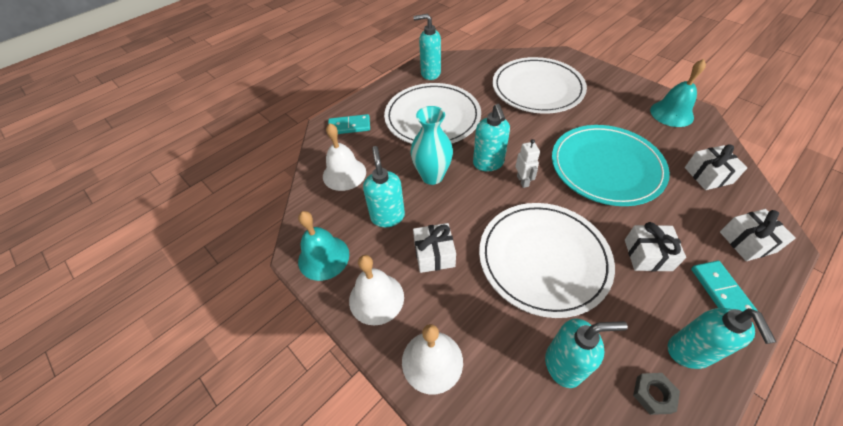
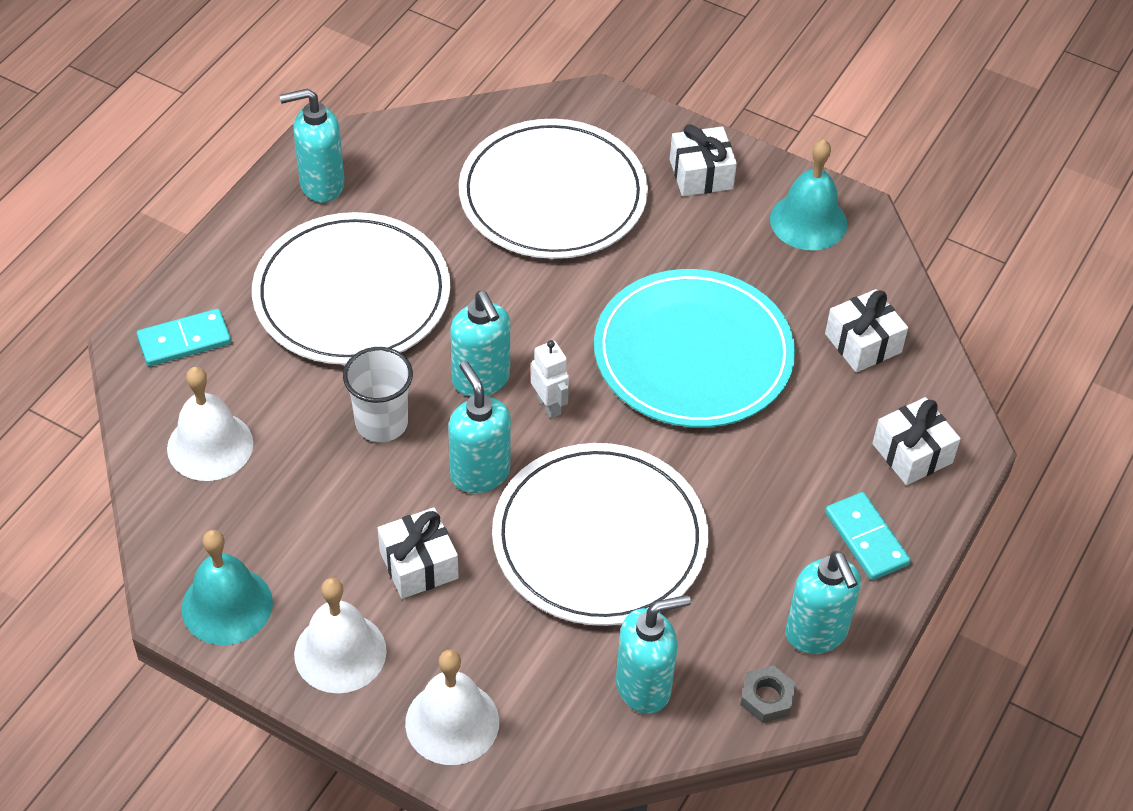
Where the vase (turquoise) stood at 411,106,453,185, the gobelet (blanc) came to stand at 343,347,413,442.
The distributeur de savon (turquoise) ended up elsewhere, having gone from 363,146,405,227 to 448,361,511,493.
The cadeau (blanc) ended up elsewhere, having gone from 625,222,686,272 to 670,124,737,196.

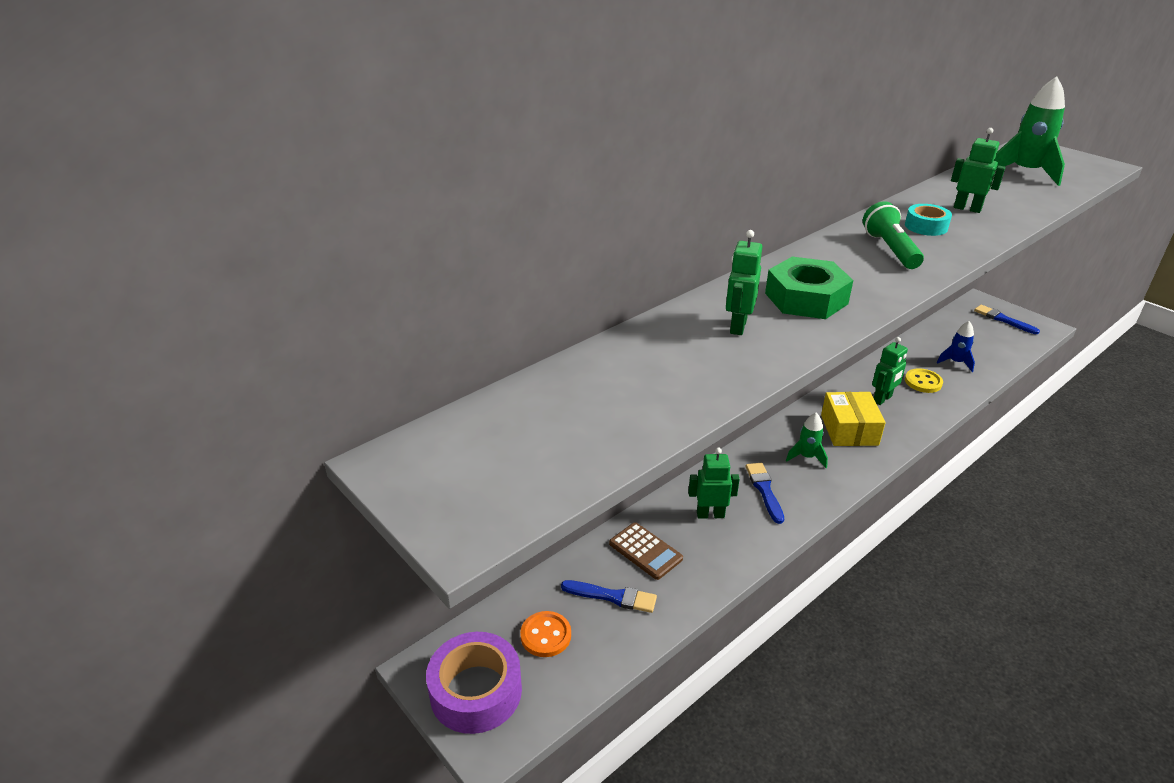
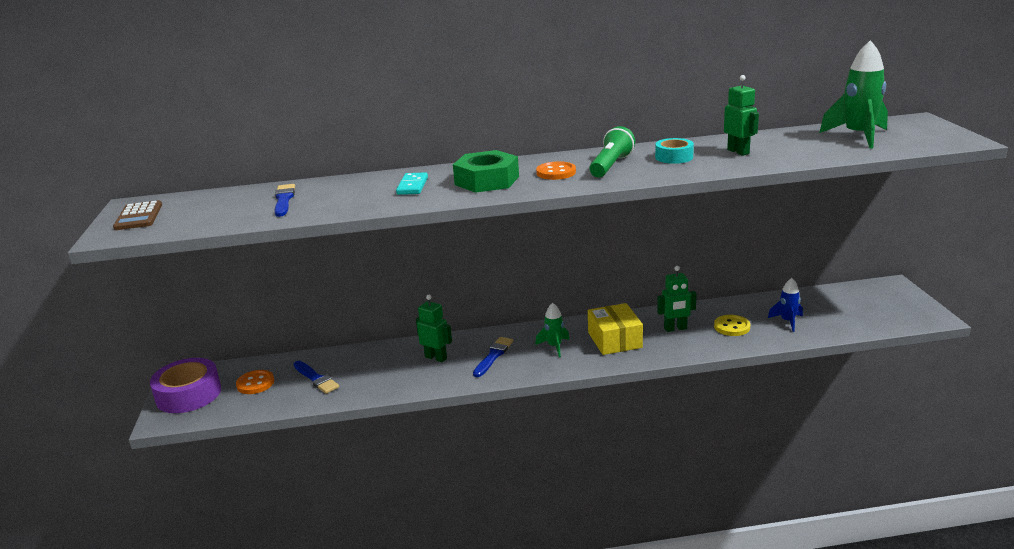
The calculatrice (marron) ended up elsewhere, having gone from 609,522,683,580 to 113,200,162,230.
The pinceau (bleu) ended up elsewhere, having gone from 974,305,1040,334 to 275,184,295,217.
Where the robot (vert) stood at 726,230,762,335, the domino (turquoise) came to stand at 396,172,428,195.
The second view gained the bouton (orange) at 536,161,576,180.
The boîte (jaune) at 821,392,885,446 ended up facing another way, 45 degrees counterclockwise from before.

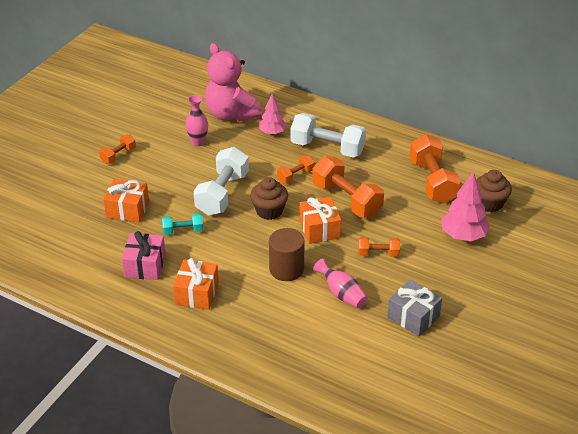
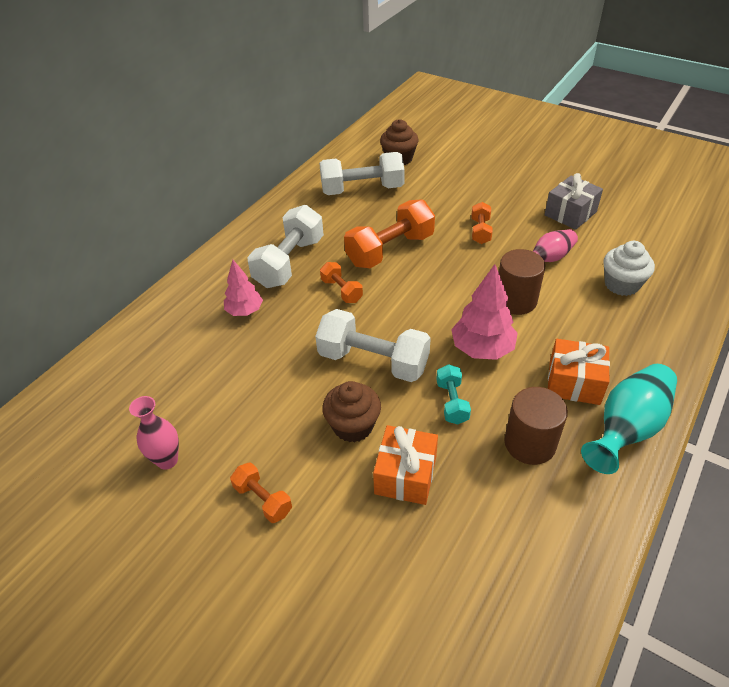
The vase (rose) ended up elsewhere, having gone from 186,95,208,146 to 129,396,179,470.
What was the haltère (orange) at 410,134,461,203 turned into the haltère (blanc) at 319,152,405,195.
The muffin (marron) ended up elsewhere, having gone from 250,177,288,220 to 322,381,381,443.
The arbre (rose) ended up elsewhere, having gone from 441,172,490,241 to 451,264,518,360.
Where the cadeau (rose) stood at 122,231,166,280, the cylindre (marron) came to stand at 504,387,568,465.
The second view gained the vase (turquoise) at 581,364,677,474.
The second view gained the muffin (blanc) at 603,241,655,296.
The second view lost the ours en peluche (rose) at 205,43,262,122.
The second view lost the cadeau (orange) at 299,197,341,244.

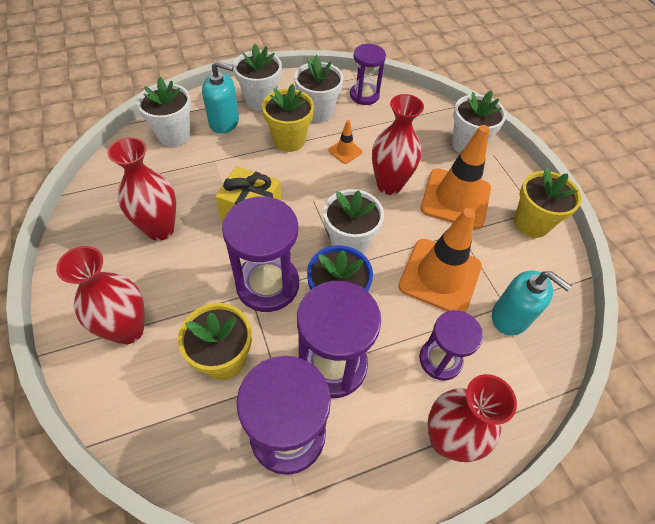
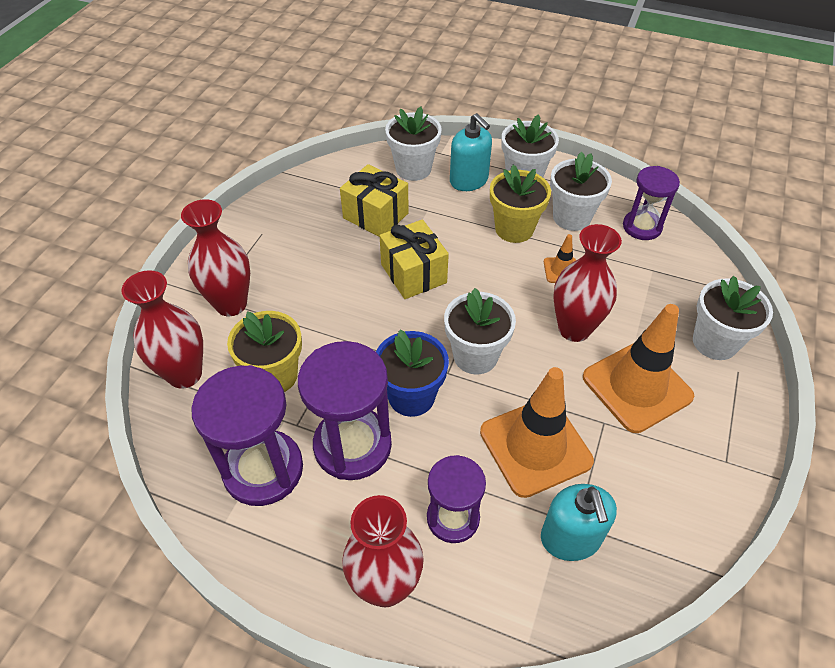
The vase (rouge) ended up elsewhere, having gone from 107,137,176,241 to 121,270,203,389.
The second view gained the cadeau (jaune) at 340,164,409,237.
The second view lost the sablier (violet) at 222,196,299,312.
The second view lost the pot de fleurs (jaune) at 514,167,582,238.

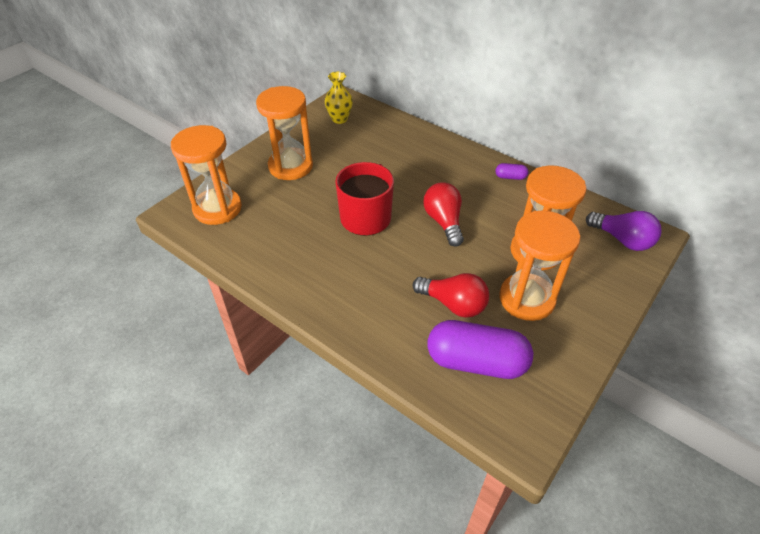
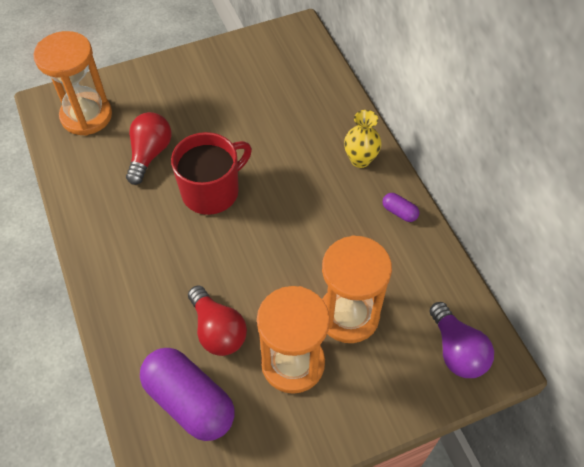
The ampoule (rouge) ended up elsewhere, having gone from 423,182,464,247 to 126,112,172,185.
The vase (jaune) ended up elsewhere, having gone from 325,72,353,124 to 344,110,382,168.
The second view lost the sablier (orange) at 256,86,313,180.

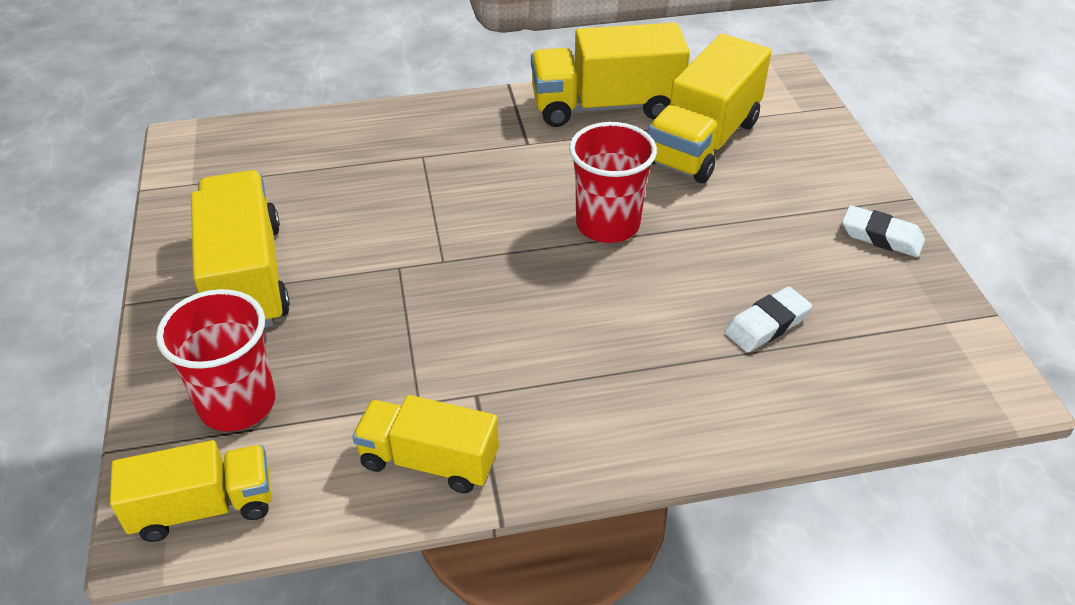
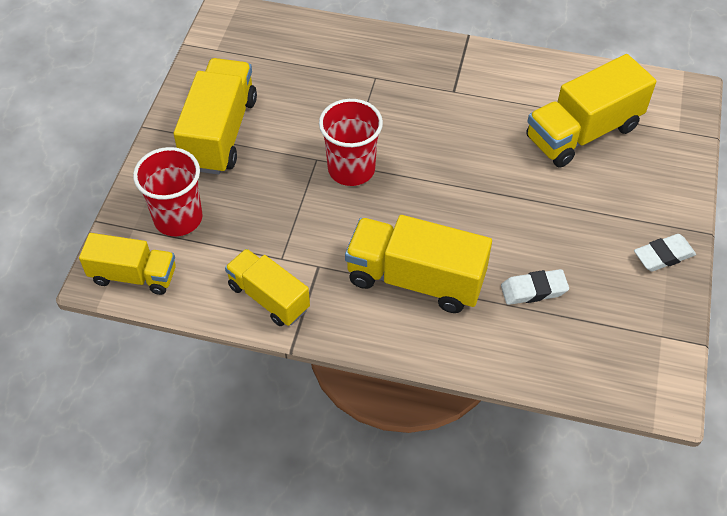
The gobelet (rouge) ended up elsewhere, having gone from 569,122,657,243 to 319,99,383,186.
The camion (jaune) ended up elsewhere, having gone from 531,23,690,127 to 345,215,492,313.
The gomme (blanc) at 842,205,925,257 ended up facing another way, 75 degrees counterclockwise from before.

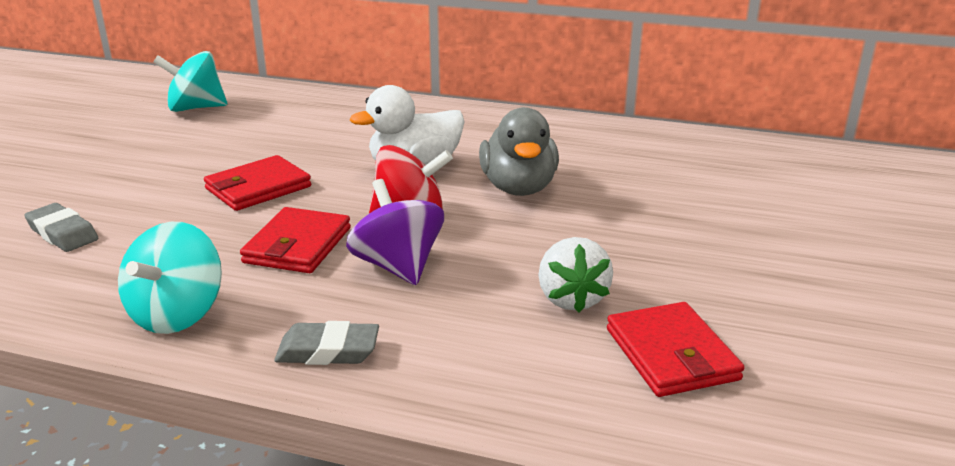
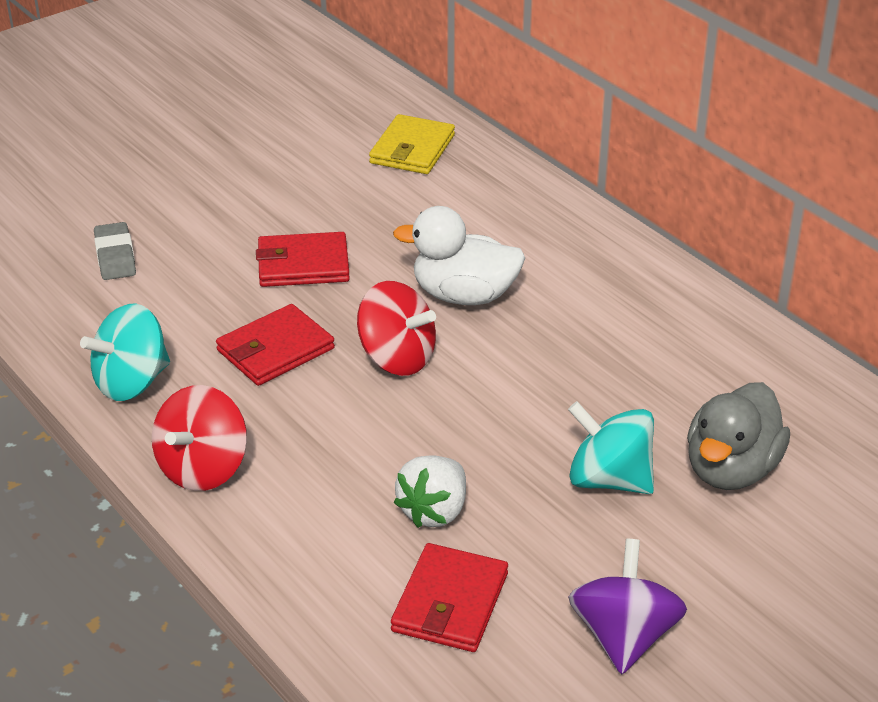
Where the gomme (gris) stood at 274,321,379,365, the toupie (rouge) came to stand at 152,385,247,491.
The second view gained the portefeuille (jaune) at 369,114,455,174.
The toupie (turquoise) ended up elsewhere, having gone from 153,51,227,112 to 568,401,654,494.
The toupie (violet) ended up elsewhere, having gone from 346,179,444,285 to 568,539,687,674.
The canard (gris) ended up elsewhere, having gone from 479,107,559,196 to 687,382,790,490.

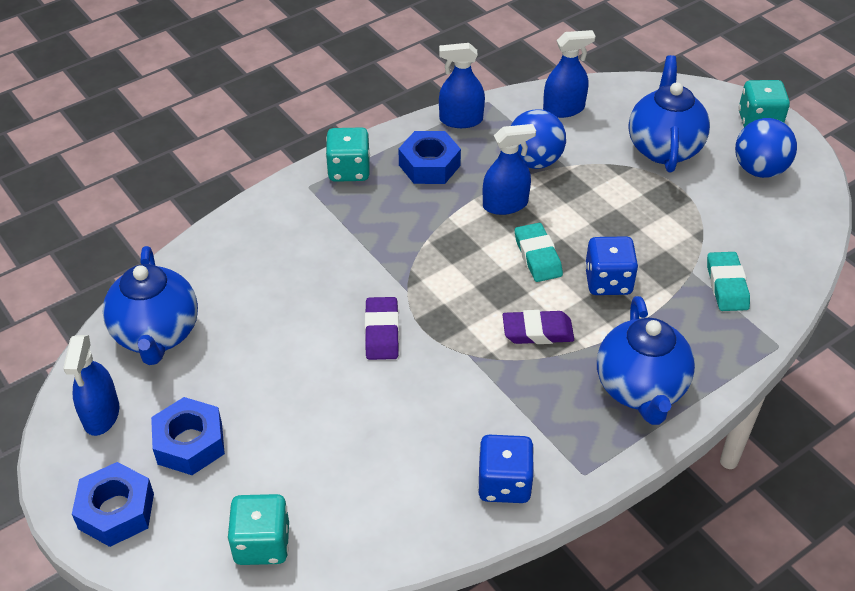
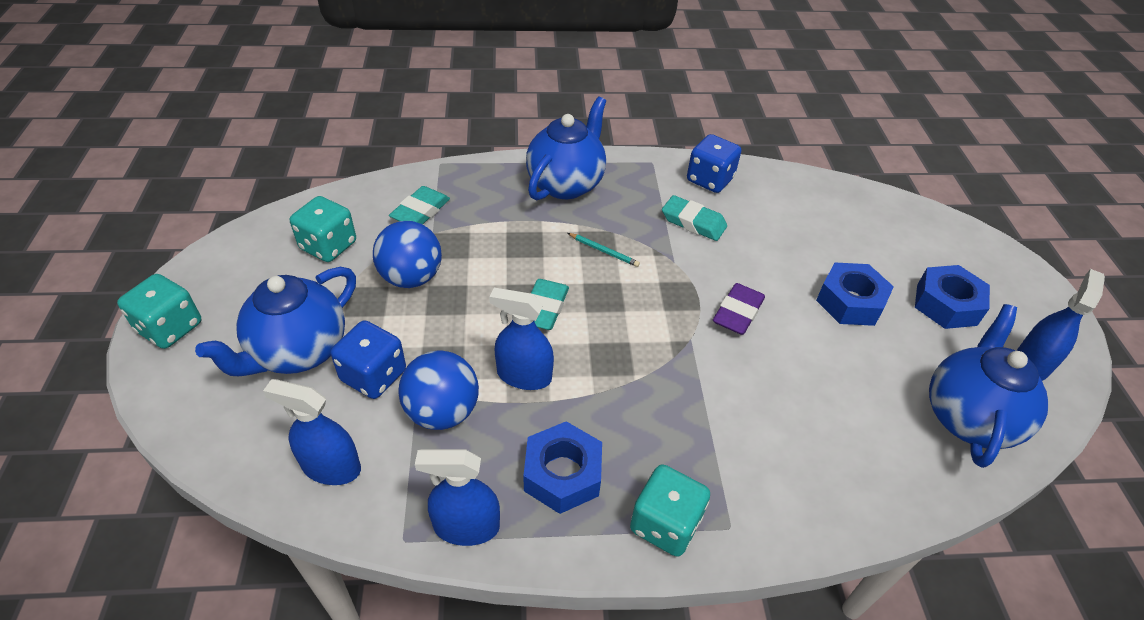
The dé (turquoise) ended up elsewhere, having gone from 227,494,289,565 to 290,196,356,262.
The dé (bleu) ended up elsewhere, having gone from 585,236,638,295 to 331,320,406,399.
The balle (bleu) ended up elsewhere, having gone from 735,118,797,178 to 373,221,442,288.
The vaporisateur (bleu) at 439,43,485,128 ended up facing another way, 150 degrees clockwise from before.
Where the gomme (violet) stood at 502,310,574,344, the crayon (turquoise) came to stand at 568,233,640,267.
The second view gained the gomme (turquoise) at 662,195,727,241.
The écrou (bleu) ended up elsewhere, having gone from 72,462,154,547 to 816,263,894,326.

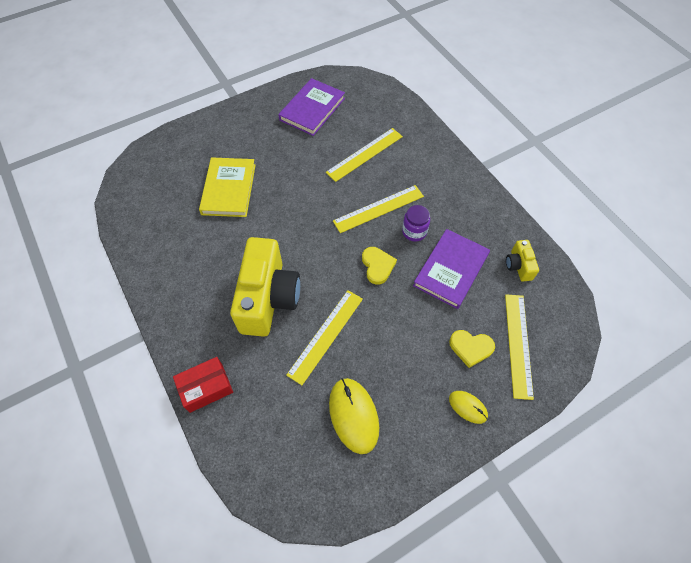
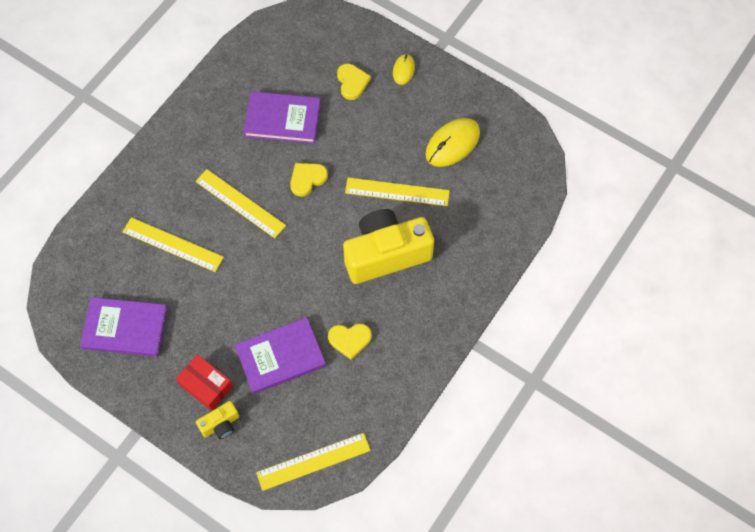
The boîte (rouge) ended up elsewhere, having gone from 173,357,233,413 to 176,354,233,411.
The appareil photo (jaune) ended up elsewhere, having gone from 506,240,539,282 to 196,401,239,439.
What was the livre (jaune) at 199,157,256,217 turned into the livre (violet) at 235,317,326,394.
The règle (jaune) ended up elsewhere, having gone from 505,294,534,400 to 256,433,371,491.
The second view gained the cœur (jaune) at 328,323,372,360.
The second view lost the bocal (violet) at 402,205,430,242.

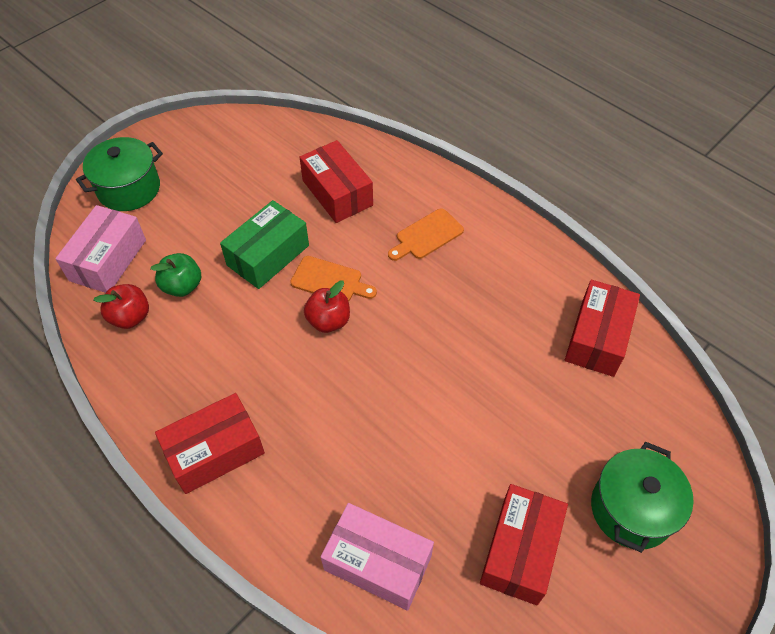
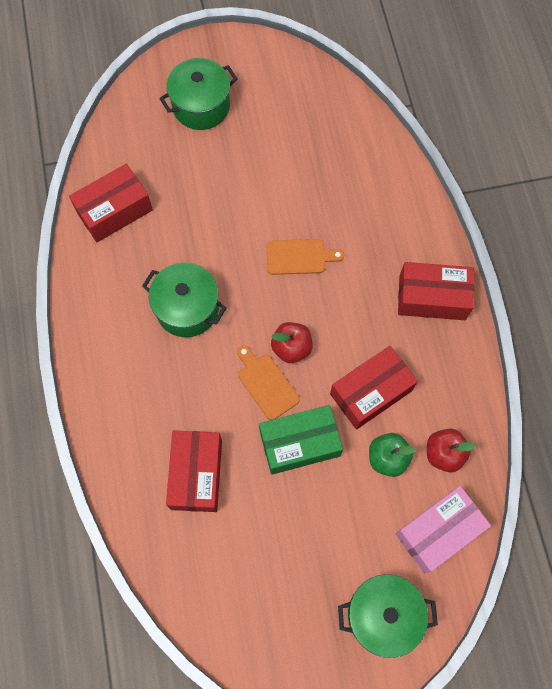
The second view gained the marmite (vert) at 142,263,226,337.
The planche à découper (orange) ended up elsewhere, having gone from 388,208,464,261 to 266,239,344,275.
The boîte (rouge) ended up elsewhere, having gone from 480,484,568,605 to 330,346,418,430.
The second view lost the boîte (rose) at 321,503,434,611.

